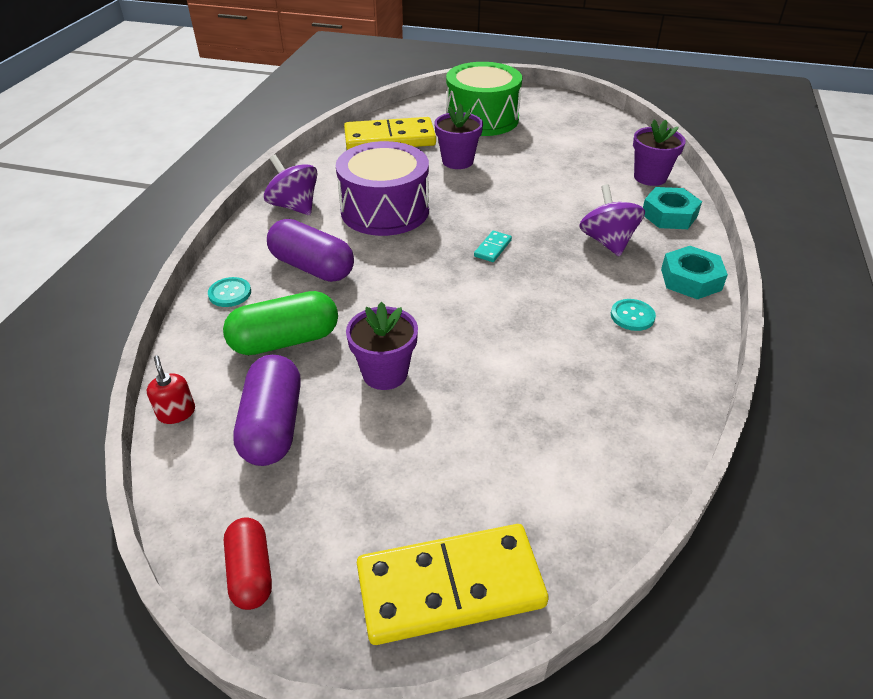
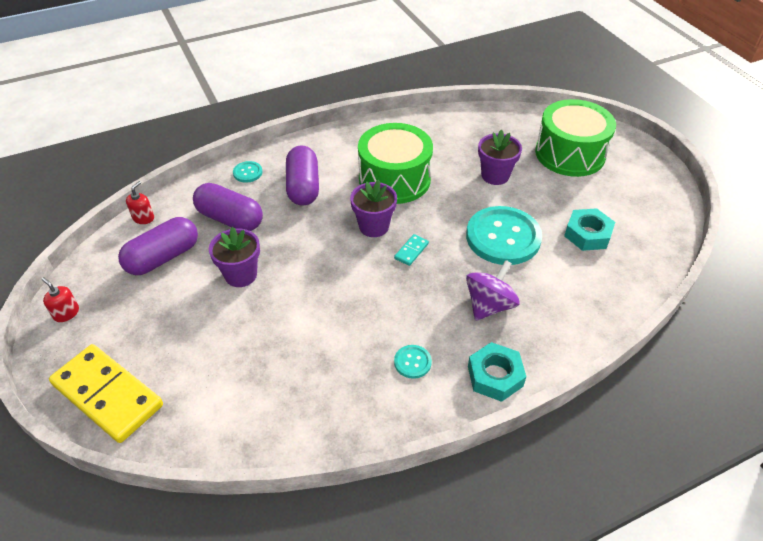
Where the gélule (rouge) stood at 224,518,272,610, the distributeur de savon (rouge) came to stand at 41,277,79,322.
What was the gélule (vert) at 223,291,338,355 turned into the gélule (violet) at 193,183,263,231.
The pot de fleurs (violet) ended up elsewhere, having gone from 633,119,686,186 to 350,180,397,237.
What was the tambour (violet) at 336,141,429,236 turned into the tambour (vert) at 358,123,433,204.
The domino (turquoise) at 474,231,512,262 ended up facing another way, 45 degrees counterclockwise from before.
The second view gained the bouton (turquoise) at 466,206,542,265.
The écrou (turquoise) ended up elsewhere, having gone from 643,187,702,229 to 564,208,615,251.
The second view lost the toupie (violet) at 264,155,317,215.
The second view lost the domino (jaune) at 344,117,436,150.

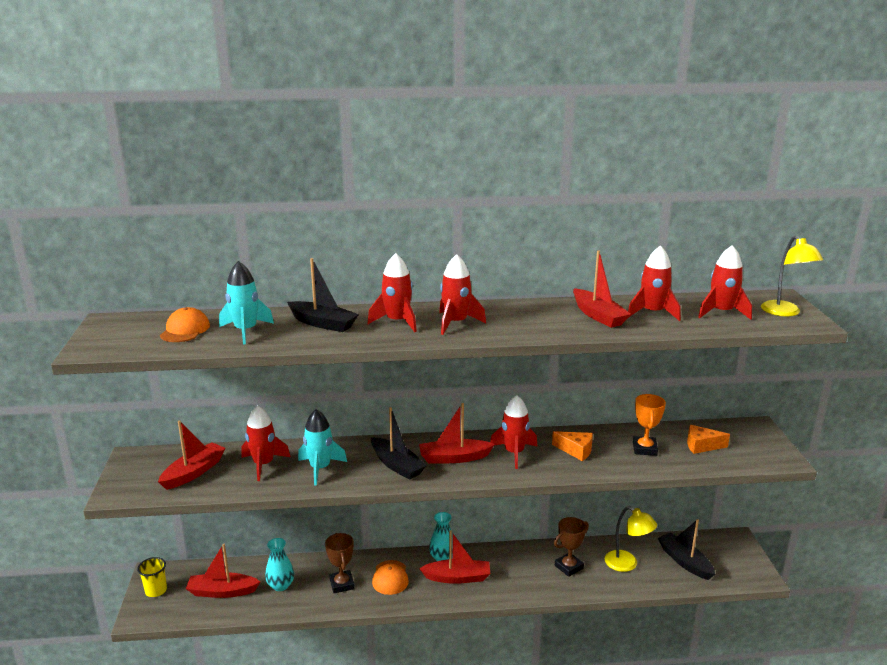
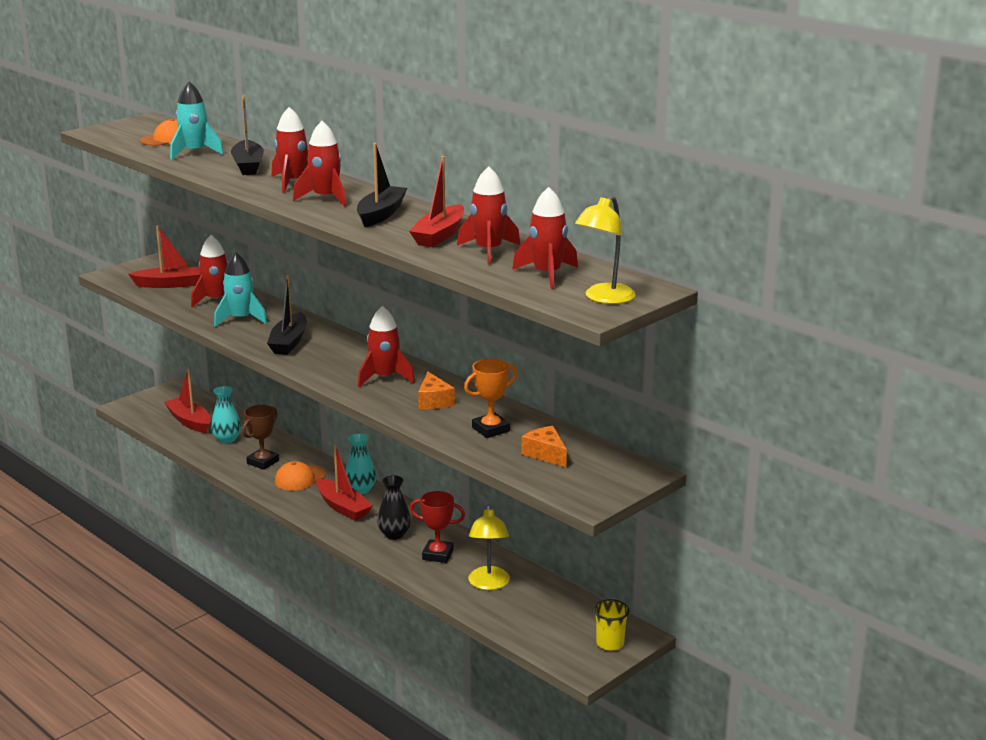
The bateau (noir) ended up elsewhere, having gone from 658,519,715,580 to 357,143,407,227.
The second view gained the vase (noir) at 377,475,411,540.
What was the trophée (marron) at 554,517,589,577 turned into the trophée (rouge) at 410,491,465,563.
The gobelet (jaune) ended up elsewhere, having gone from 137,557,167,597 to 594,599,630,651.
The second view lost the bateau (rouge) at 419,403,495,464.

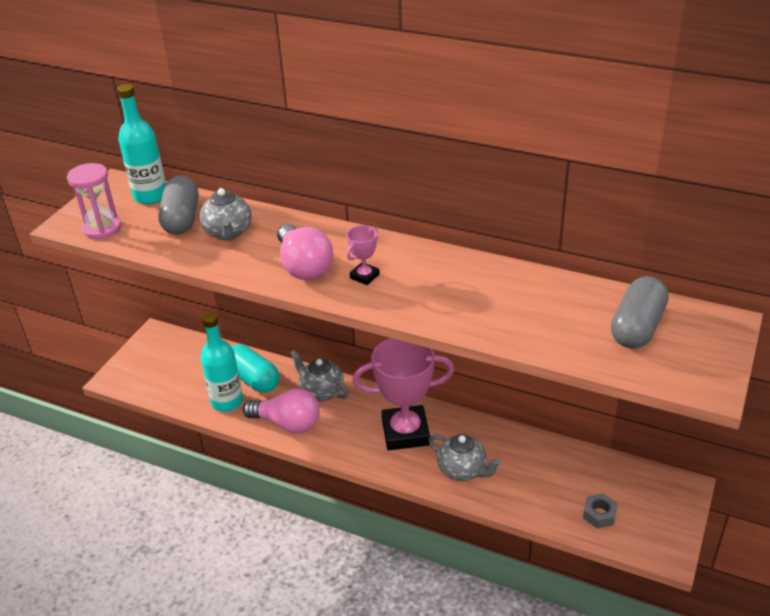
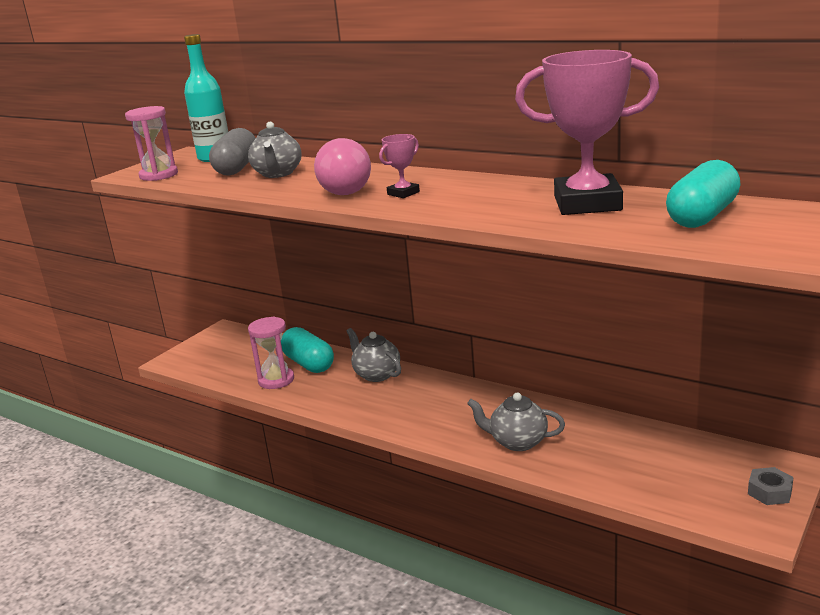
Where the bouteille (turquoise) stood at 201,313,243,412, the sablier (rose) came to stand at 248,317,294,389.
The théière (gris) at 428,434,501,481 ended up facing another way, 150 degrees clockwise from before.
The trophée (rose) ended up elsewhere, having gone from 353,338,454,451 to 515,50,659,215.
What was the gélule (gris) at 611,276,669,349 turned into the gélule (turquoise) at 666,160,741,228.
The écrou (gris) ended up elsewhere, having gone from 583,493,618,528 to 748,467,794,505.
The second view lost the ampoule (rose) at 243,388,320,433.

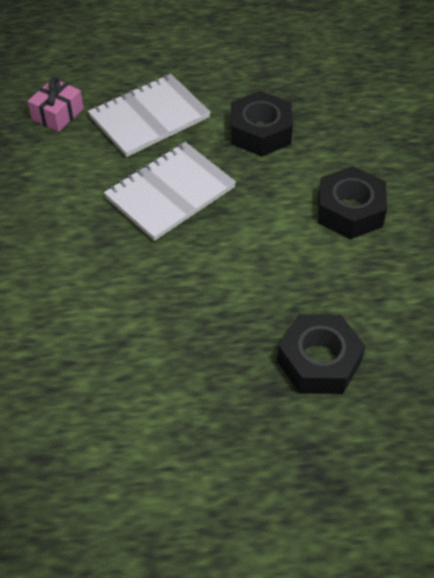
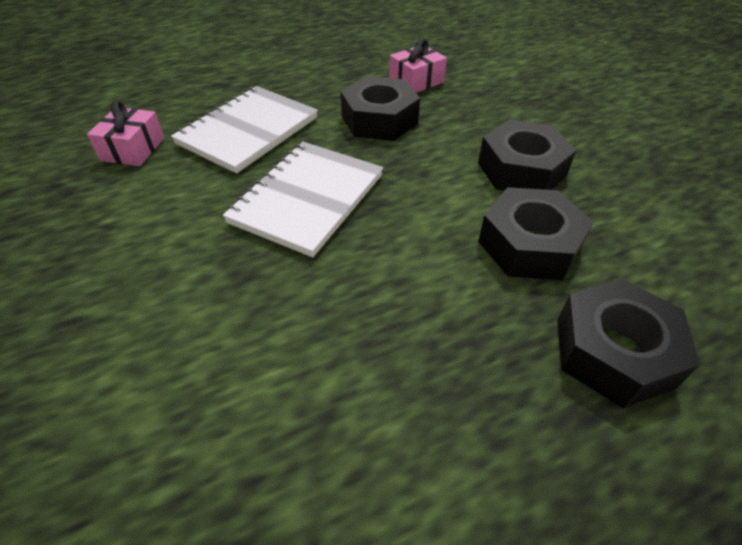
The second view gained the cadeau (rose) at 389,39,447,93.
The second view gained the écrou (noir) at 478,187,594,280.

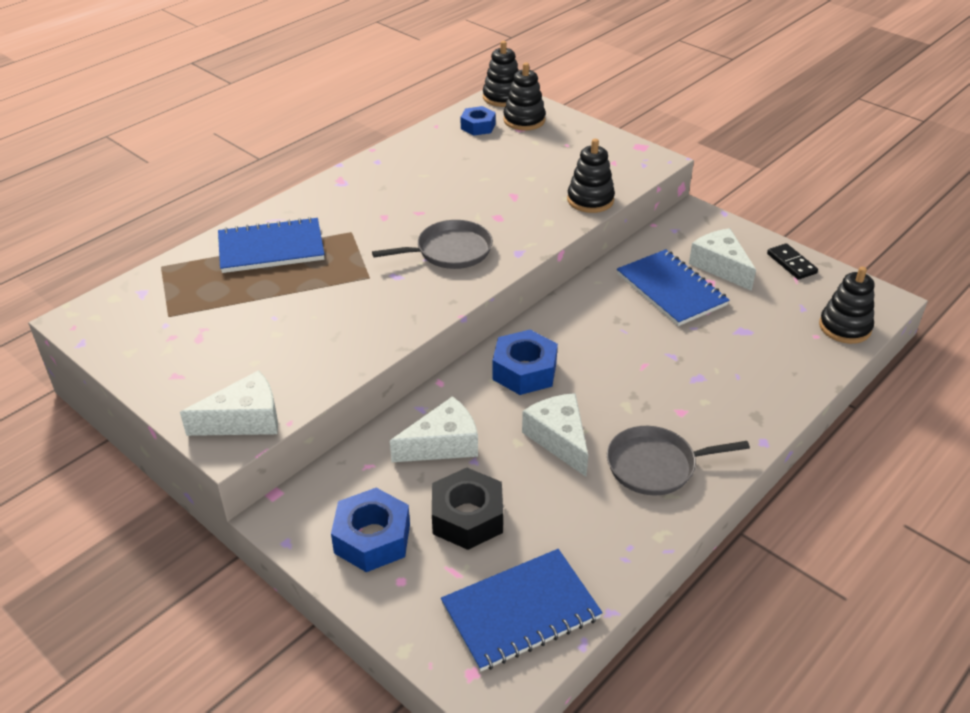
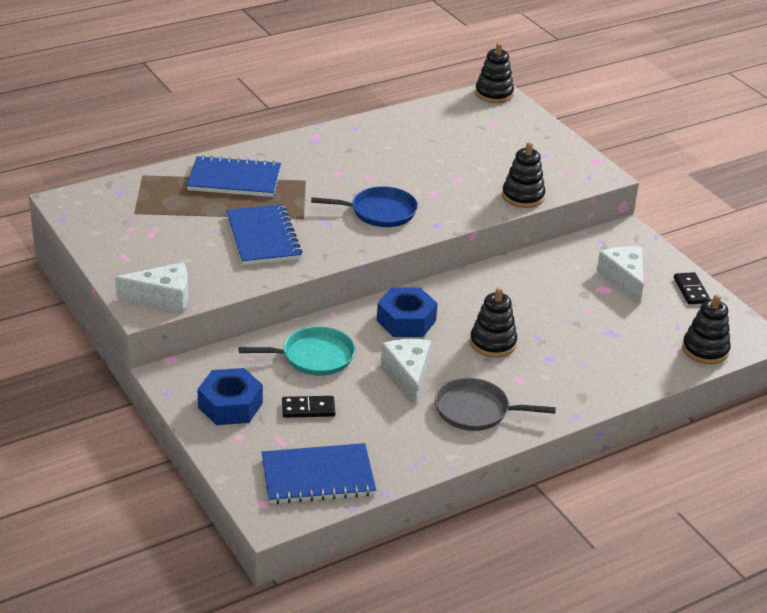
The carnet (bleu) ended up elsewhere, having gone from 617,249,729,326 to 226,204,302,265.
Where the fromage (blanc) stood at 390,396,478,462, the poêle (turquoise) came to stand at 239,326,355,376.
Where the écrou (noir) stood at 432,468,503,550, the domino (noir) came to stand at 282,396,336,418.
What was the poêle (gris) at 372,220,493,269 turned into the poêle (bleu) at 311,186,418,227.
The jouet à empiler (noir) ended up elsewhere, having gone from 503,62,546,131 to 470,287,517,358.
The second view lost the écrou (bleu) at 461,106,496,136.

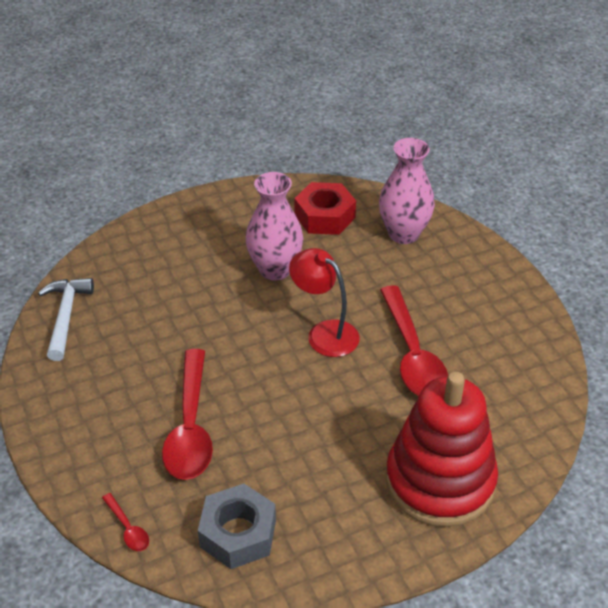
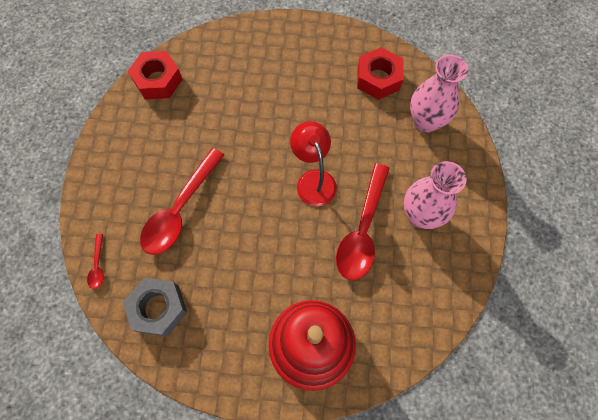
Where the marteau (blanc) stood at 38,278,94,361, the écrou (rouge) came to stand at 128,51,183,99.
The vase (rose) ended up elsewhere, having gone from 246,172,303,281 to 404,161,467,229.

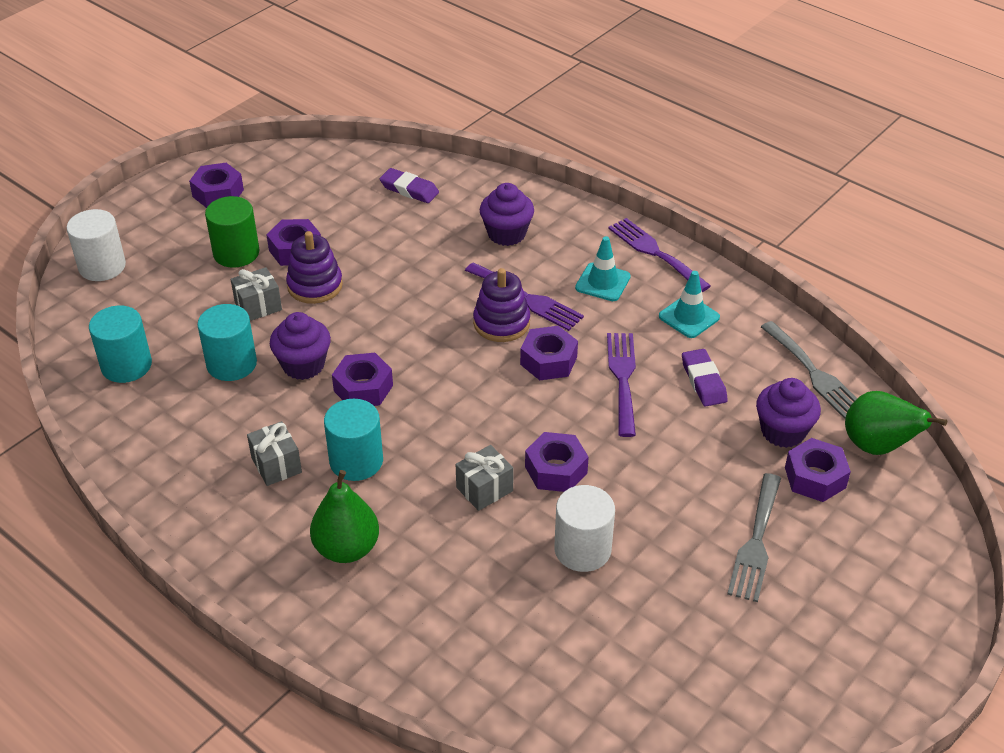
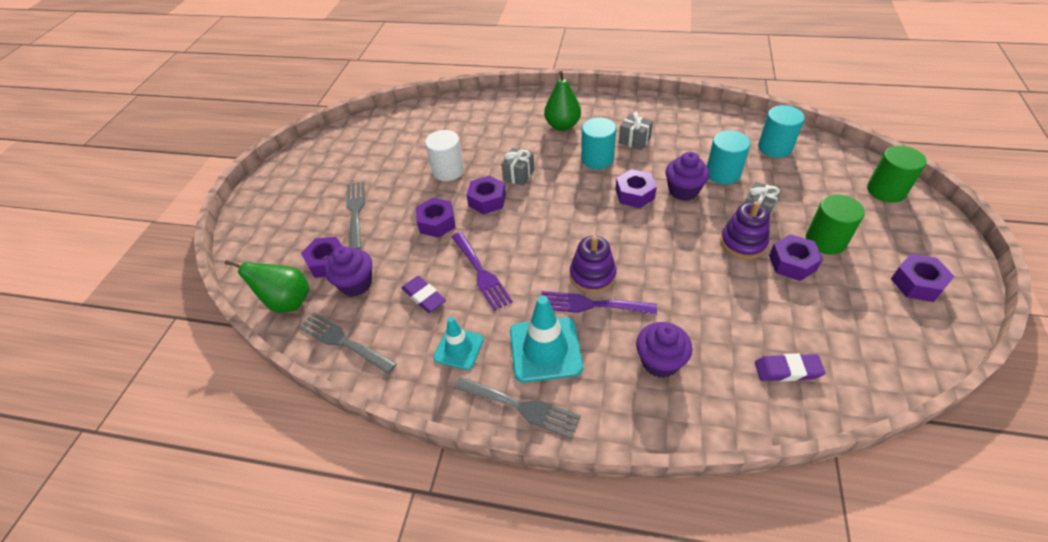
The écrou (violet) ended up elsewhere, having gone from 520,326,578,380 to 416,198,456,238.
What was the fourchette (violet) at 608,218,711,292 turned into the fourchette (gris) at 454,376,581,439.
The size of the cône de chantier (turquoise) at 575,236,631,301 changed by a factor of 1.61.
What was the cylindre (blanc) at 67,209,126,281 turned into the cylindre (vert) at 867,146,927,203.

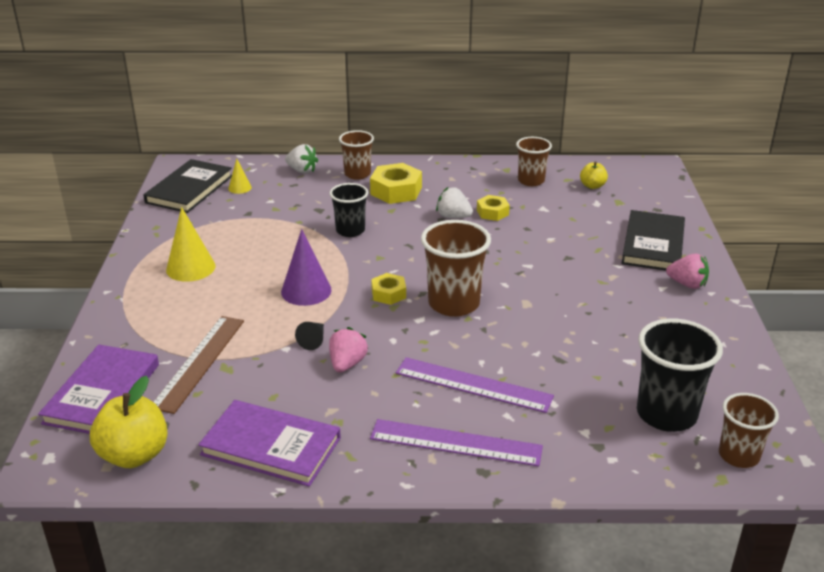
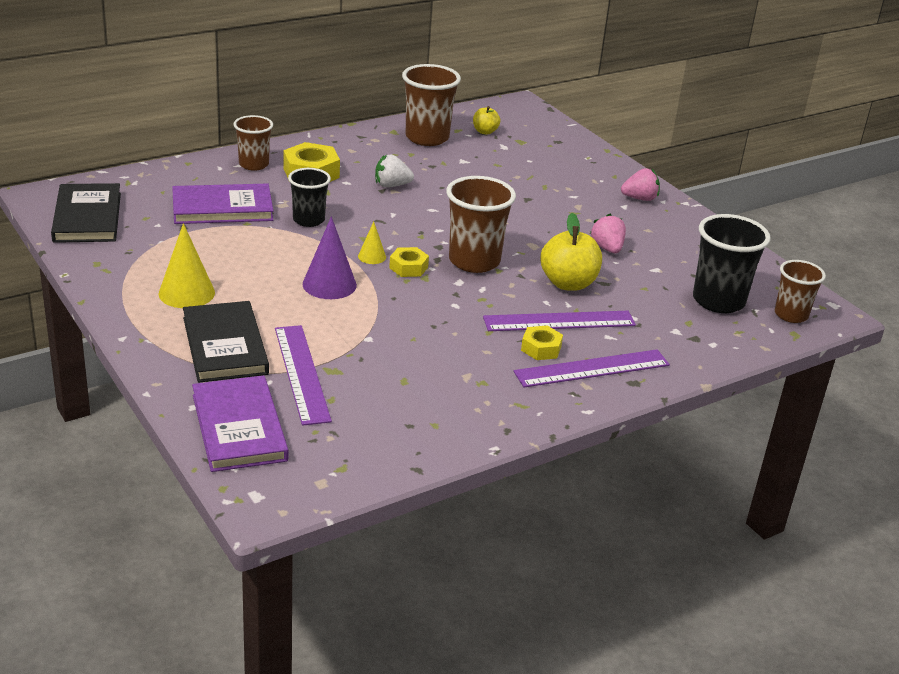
The livre (violet) ended up elsewhere, having gone from 198,400,341,487 to 172,183,273,224.
The livre (noir) ended up elsewhere, having gone from 621,210,685,271 to 183,301,269,383.
What was the règle (marron) at 154,316,244,414 turned into the règle (violet) at 275,325,332,426.
The cône (jaune) ended up elsewhere, having gone from 228,158,252,194 to 358,222,386,264.
The size of the gobelet (marron) at 516,137,552,186 changed by a factor of 1.58.
The écrou (jaune) ended up elsewhere, having gone from 477,195,510,221 to 521,326,563,360.
The pomme (jaune) ended up elsewhere, having gone from 90,376,168,468 to 541,213,602,291.
The fraise (rose) ended up elsewhere, having gone from 329,327,368,372 to 590,213,626,253.
The second view lost the fraise (blanc) at 285,144,318,174.
The second view lost the cône (noir) at 295,322,324,350.

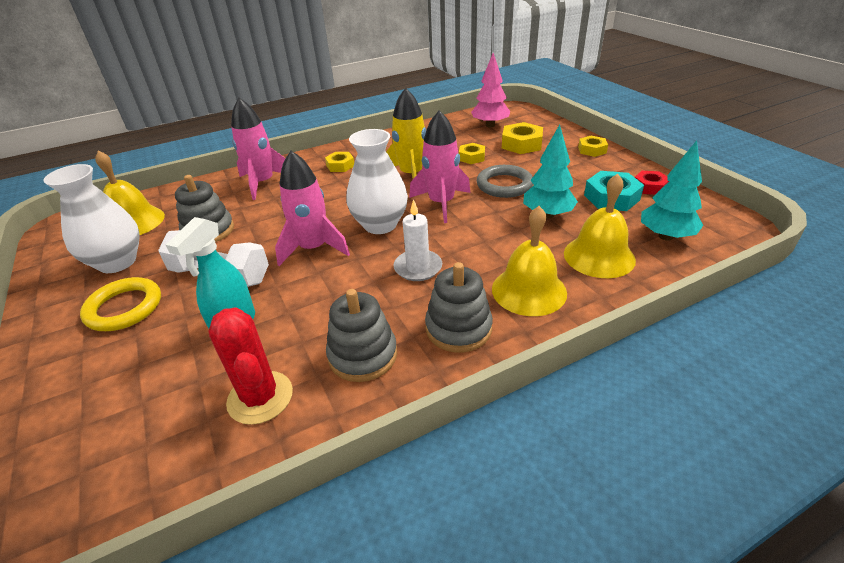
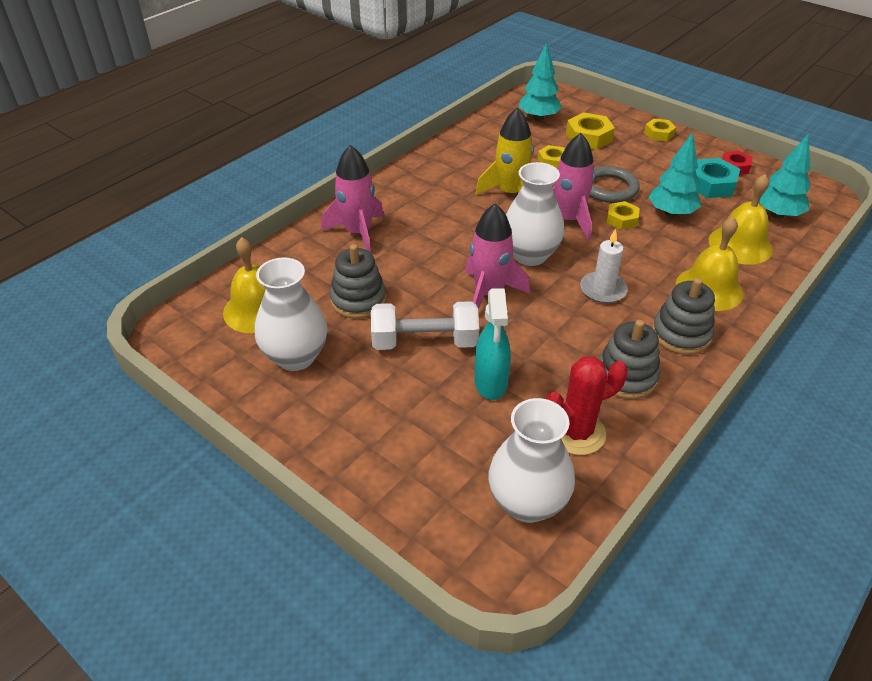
The second view gained the vase (blanc) at 488,398,575,523.
What was the arbre (rose) at 471,53,510,127 turned into the arbre (turquoise) at 518,42,562,121.
The cactus (rouge) at 208,307,293,425 ended up facing another way, 60 degrees counterclockwise from before.
The écrou (jaune) ended up elsewhere, having gone from 325,152,354,172 to 606,201,640,230.
The second view lost the anneau (jaune) at 80,277,161,331.

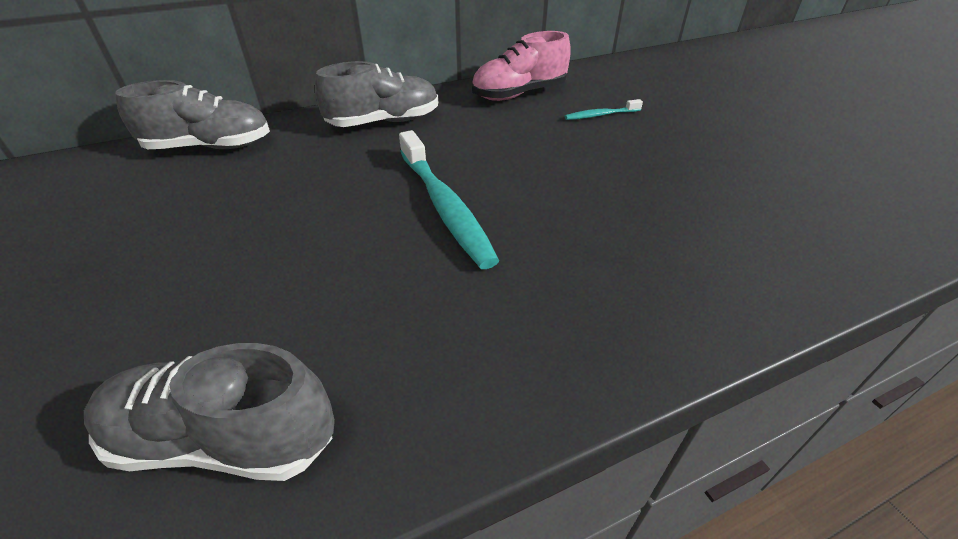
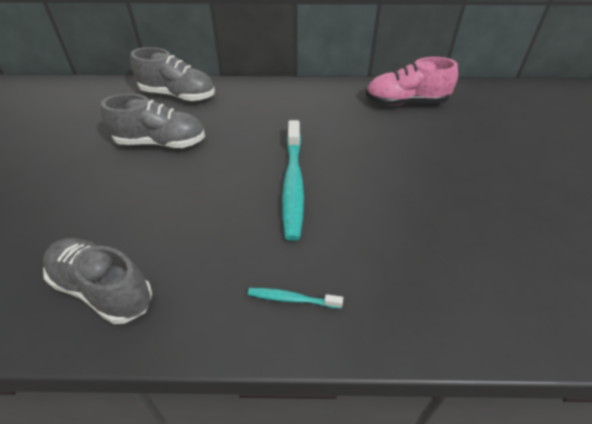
The chaussure (gris) ended up elsewhere, having gone from 315,61,439,127 to 101,93,205,148.
The brosse à dents (turquoise) ended up elsewhere, having gone from 565,99,643,120 to 248,288,343,309.

